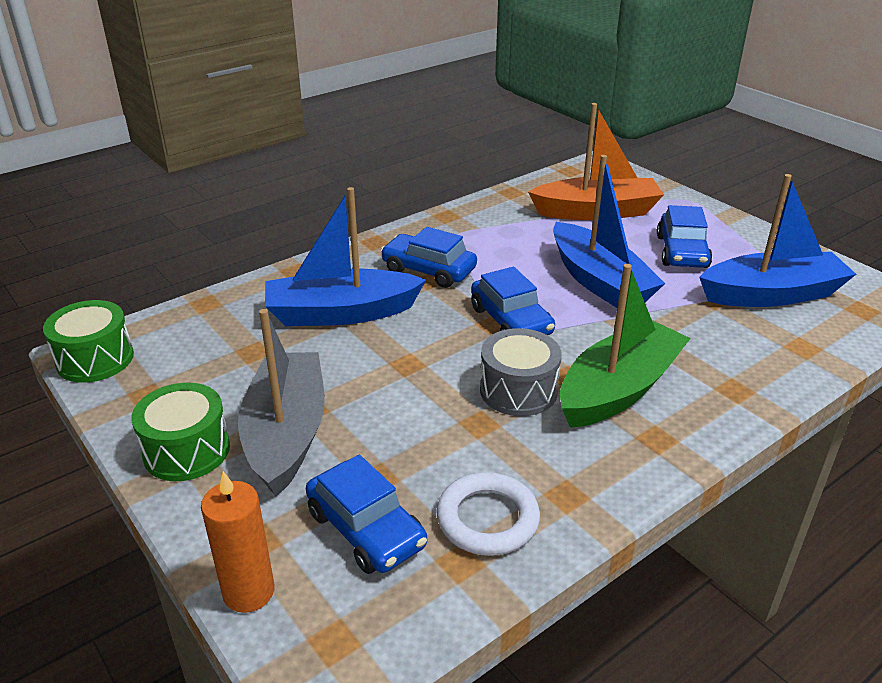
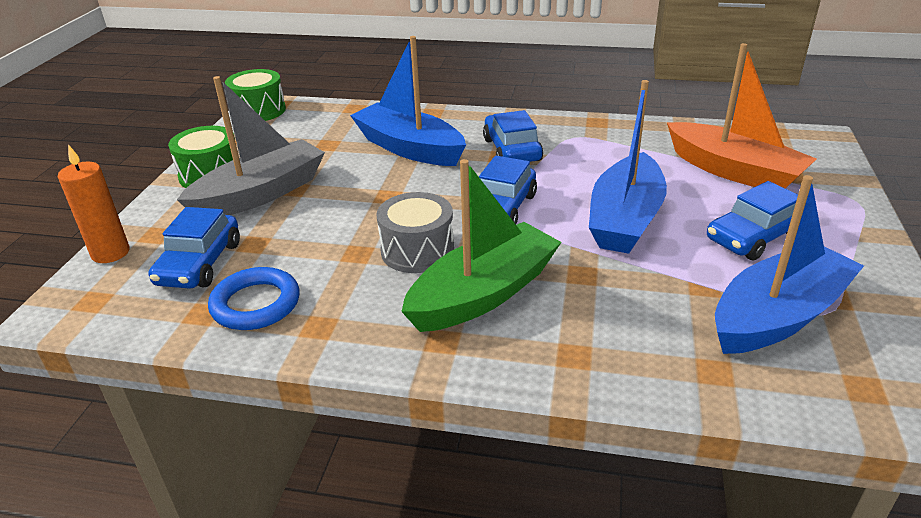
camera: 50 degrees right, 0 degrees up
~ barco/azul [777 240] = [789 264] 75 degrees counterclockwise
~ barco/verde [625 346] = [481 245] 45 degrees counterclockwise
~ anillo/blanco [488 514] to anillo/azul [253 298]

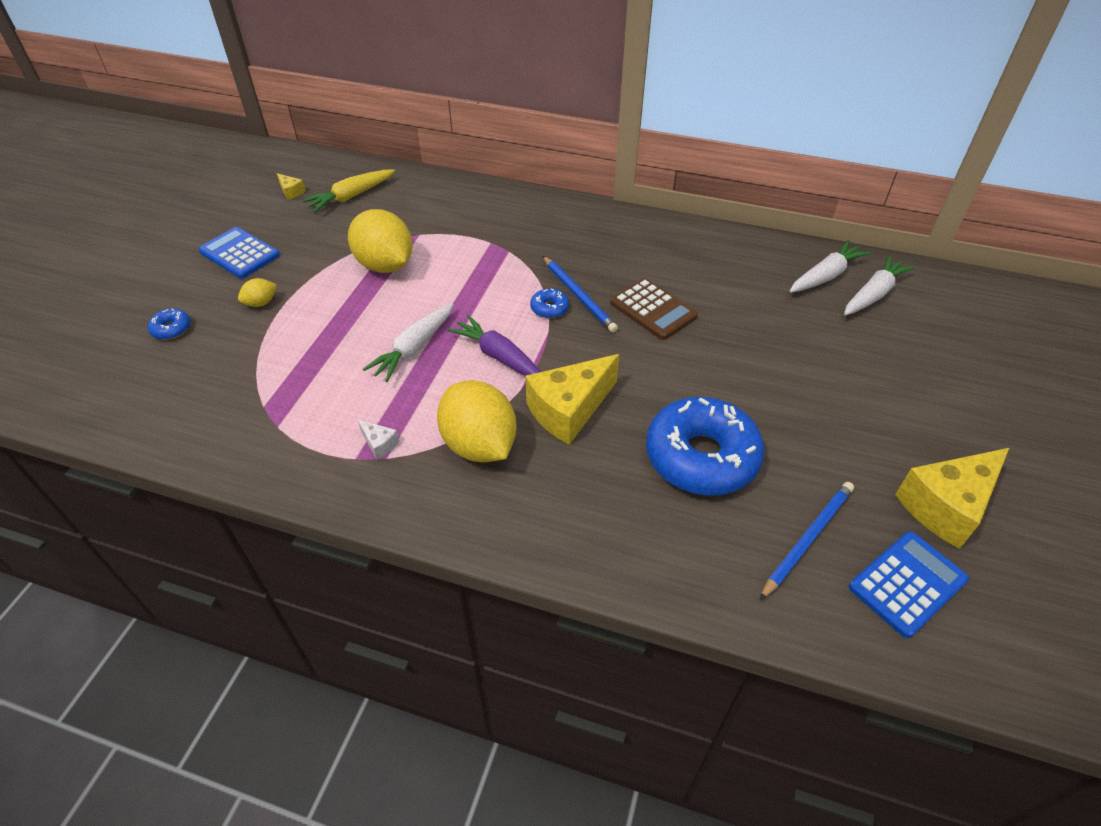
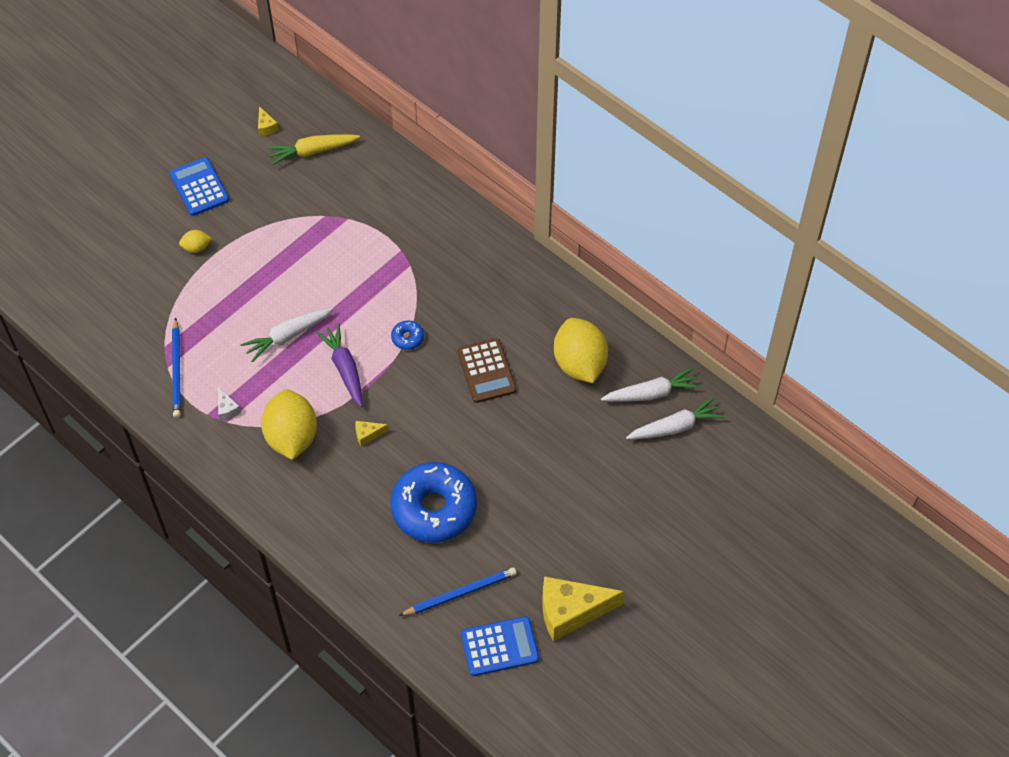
camera: 25 degrees right, 10 degrees up
~ limón/amarillo [380 241] to [581 350]
~ lápiz/azul [580 294] to [176 368]
- rosquilla/azul [169 324]
~ queso/amarillo [573 399] = [371 433] x0.43

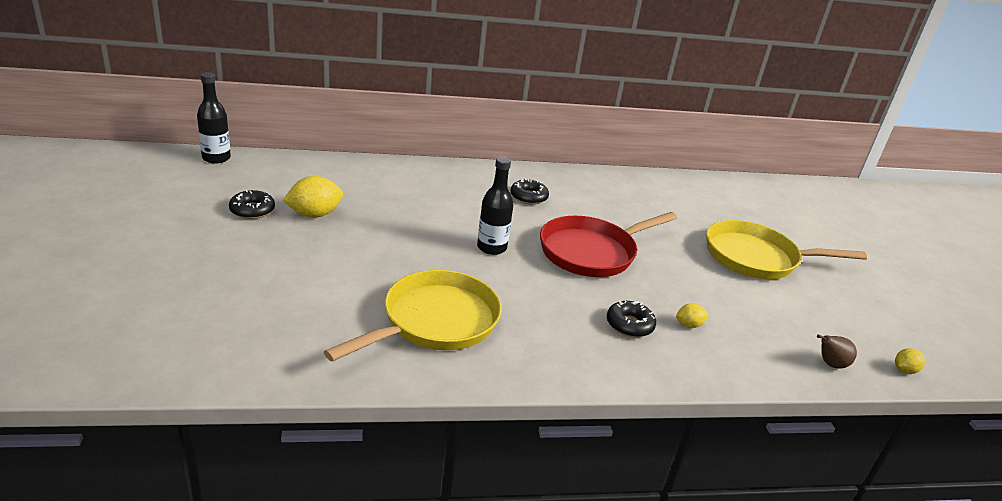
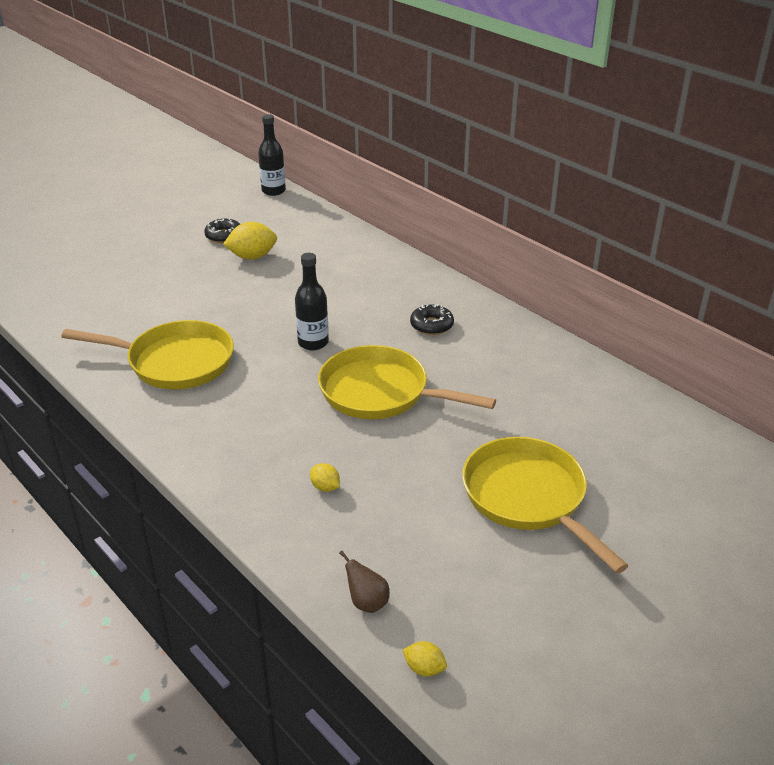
camera: 60 degrees right, 5 degrees up
~ limón/amarillo [313 197] = [250 241] 45 degrees counterclockwise
~ sartén/rojo [608 244] to sartén/amarillo [407 382]
- rosquilla/negro [631 319]

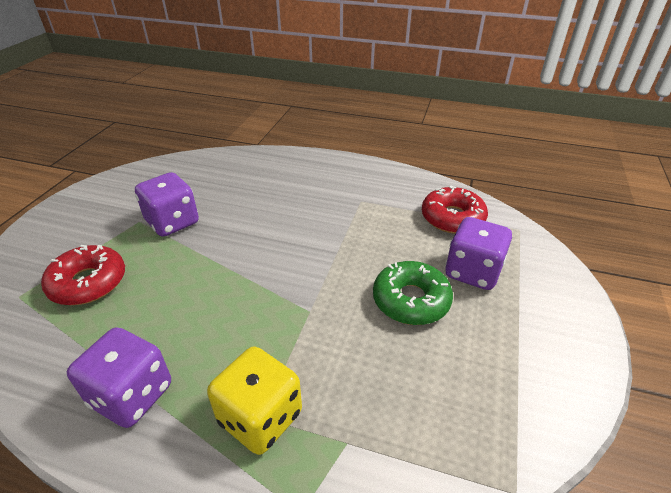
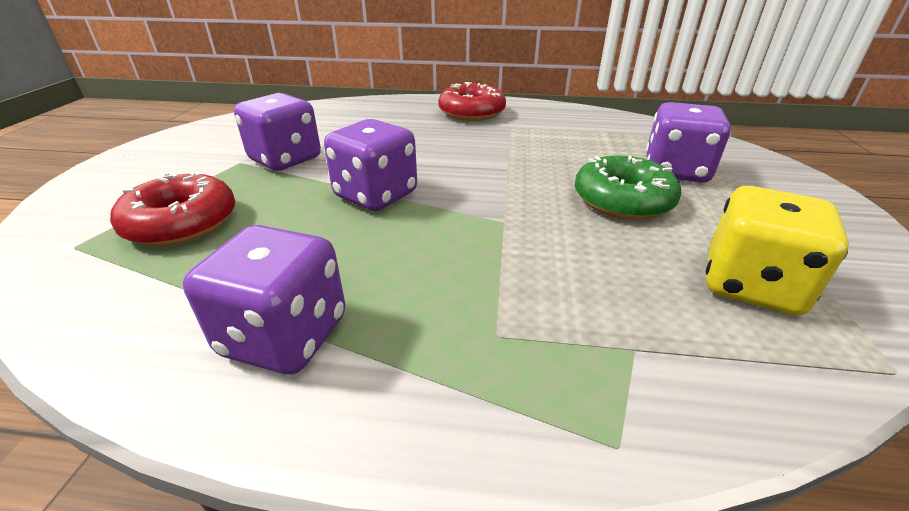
camera: 10 degrees left, 5 degrees down
~ rosquilla/rojo [455 210] to [472 101]
~ dado/amarillo [254 401] to [777 250]
+ dado/morado [370 165]

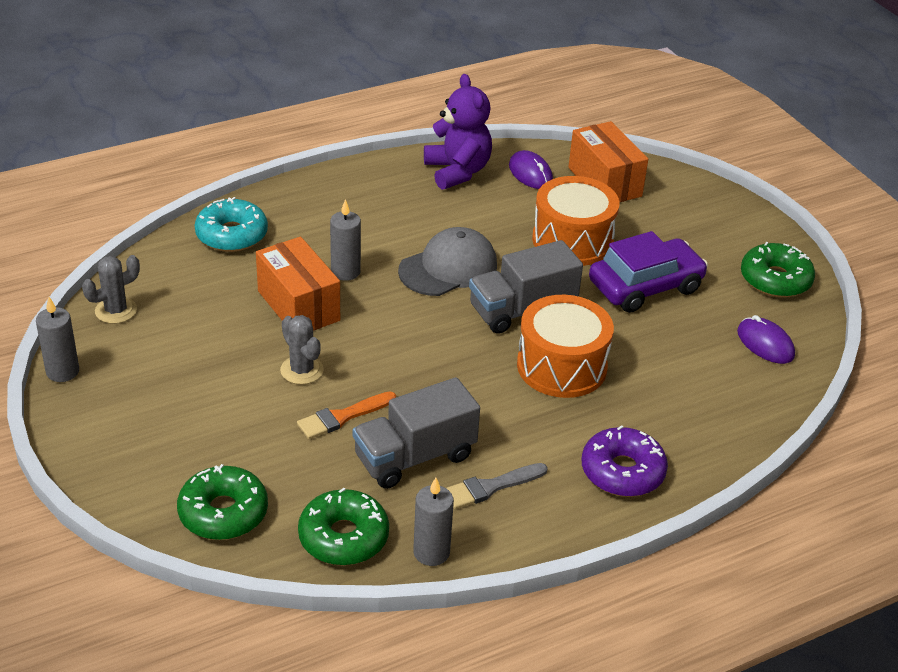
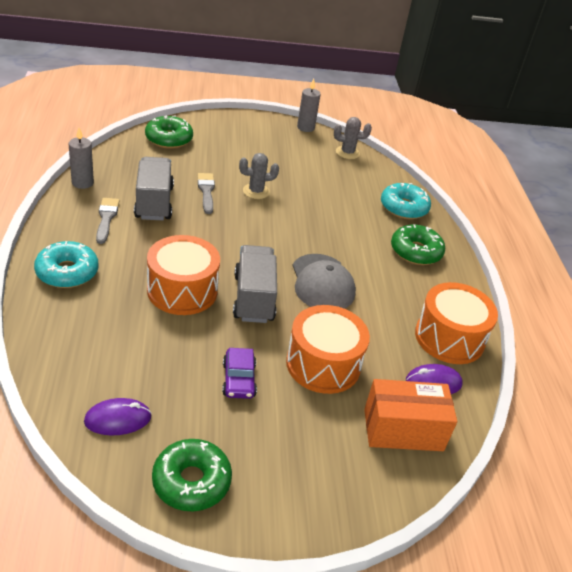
camera: 110 degrees right, 0 degrees up
~ osito/morado [458 132] to tambor/naranja [456 323]
- vela/gris [345 240]
~ coche/morado [648 272] = [239 373] x0.57
- caja/naranja [298 284]
~ cactus/gris [111 289] = [353 138] 75 degrees counterclockwise
~ pincel/naranja [346 415] to pincel/gris [206 193]
~ rosquilla/morado [625 461] to rosquilla/turquesa [66 264]
~ rosquilla/verde [343 527] to [418 244]

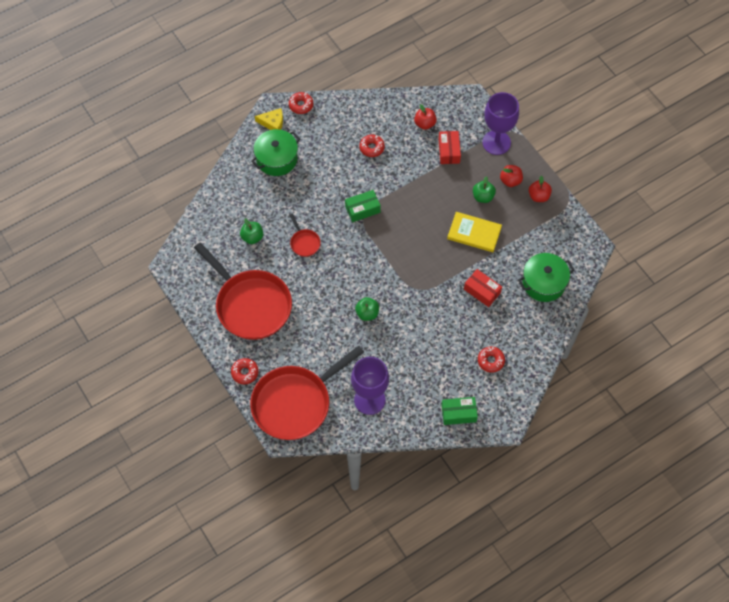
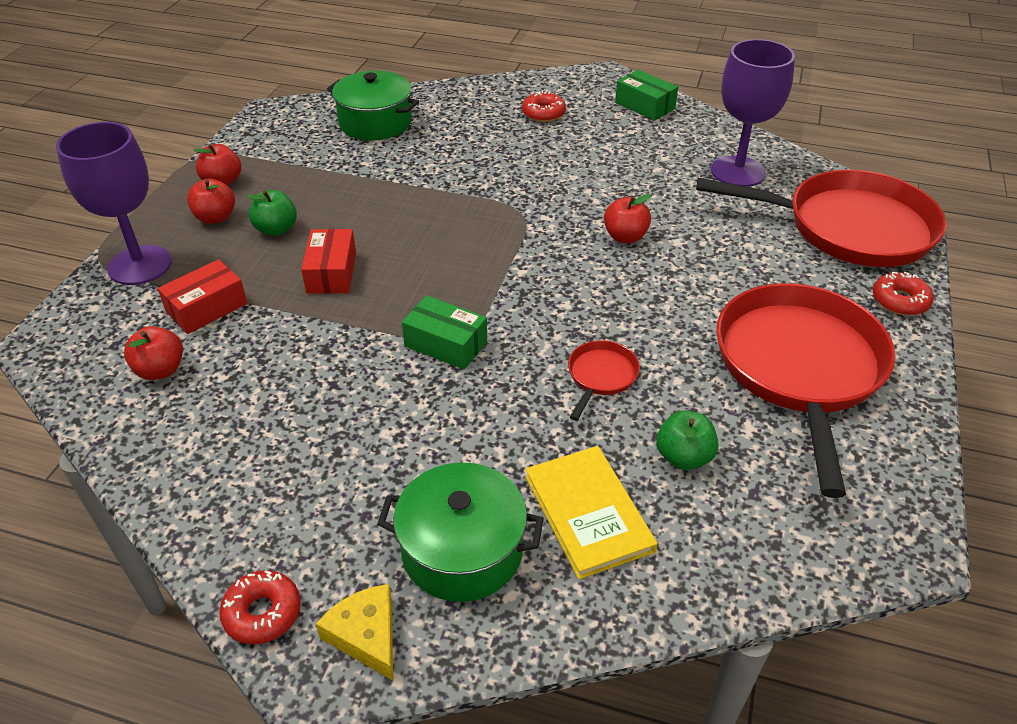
camera: 130 degrees left, 20 degrees down
- rosquilla/rojo [372 145]
~ libro/amarillo [474 232] to [592 512]
~ caja/rojo [483 288] to [328 261]
~ manzana/verde [367 309] to manzana/rojo [627 218]

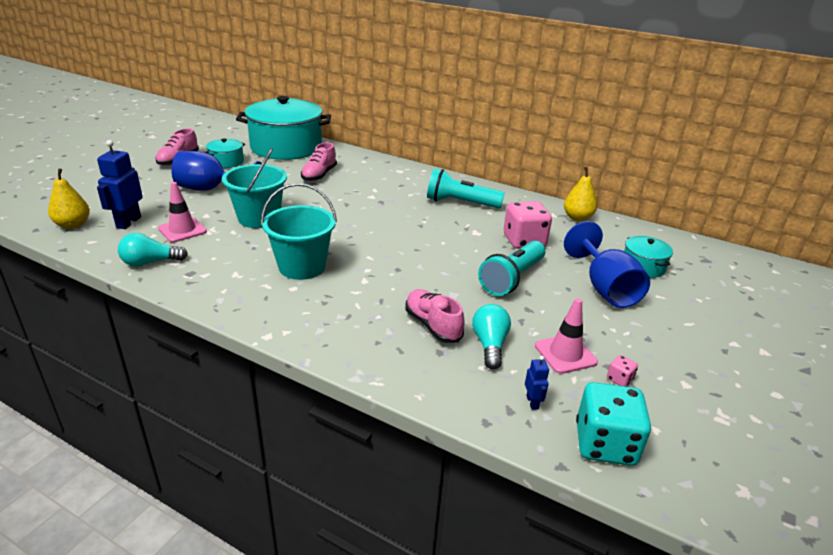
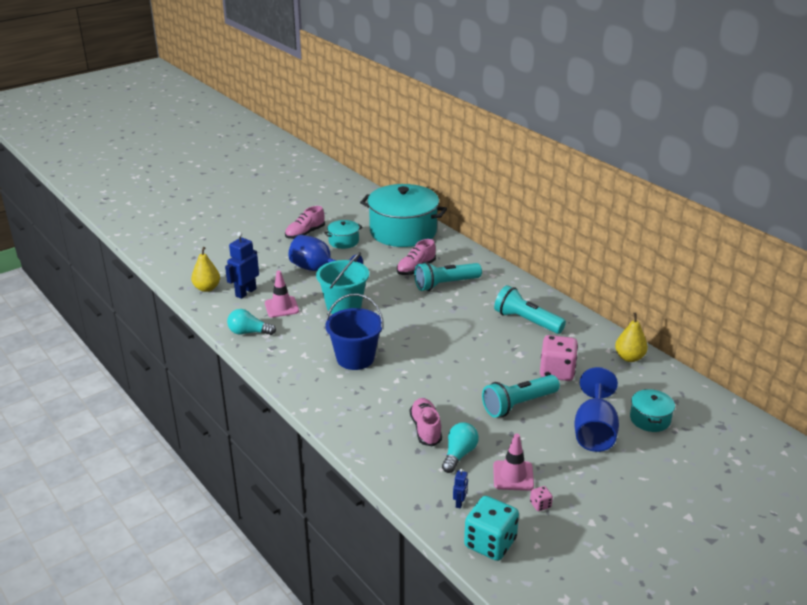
camera: 25 degrees right, 0 degrees up
~ balde/turquesa [299 231] to balde/azul [354 332]
+ lámpara de mano/turquesa [448 276]

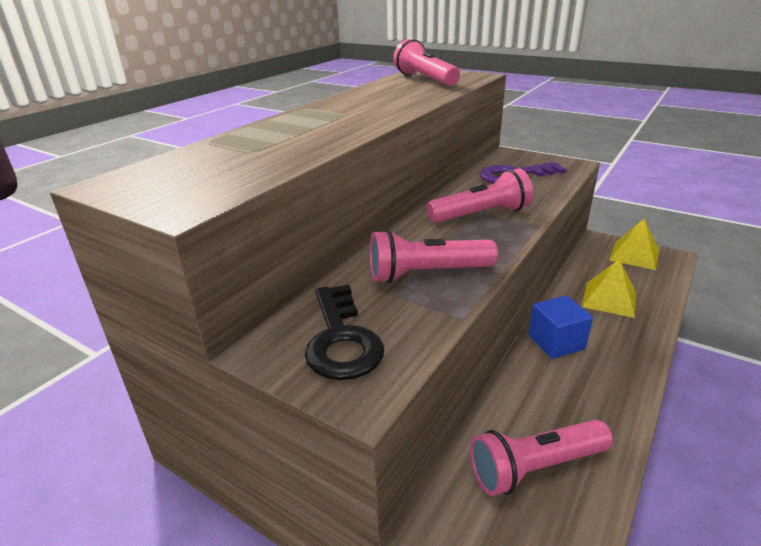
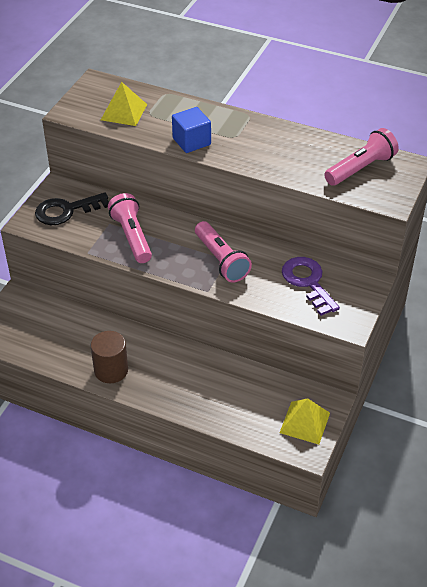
camera: 80 degrees right, 15 degrees up
~ pirámide/amarillo [609 288] to [124 104]
~ cubo/azul [560 327] to [191 130]
- lámpara de mano/rosa [541 458]
+ cilindro/marrón [109 357]

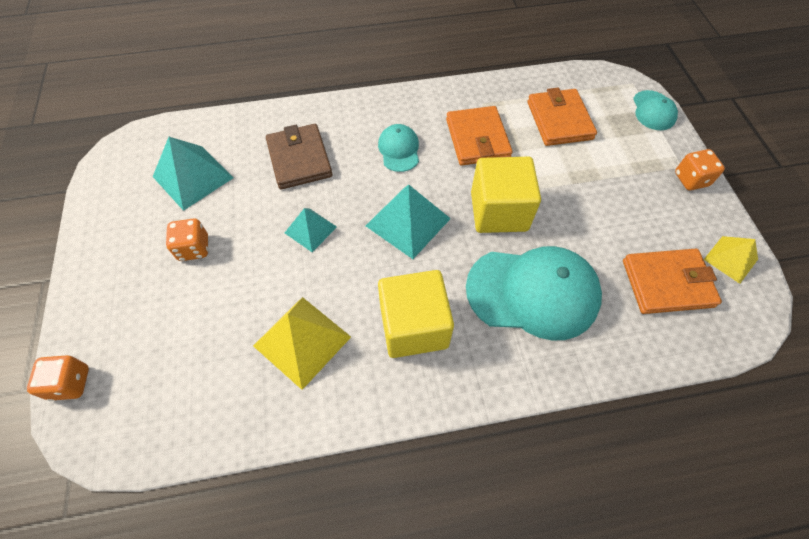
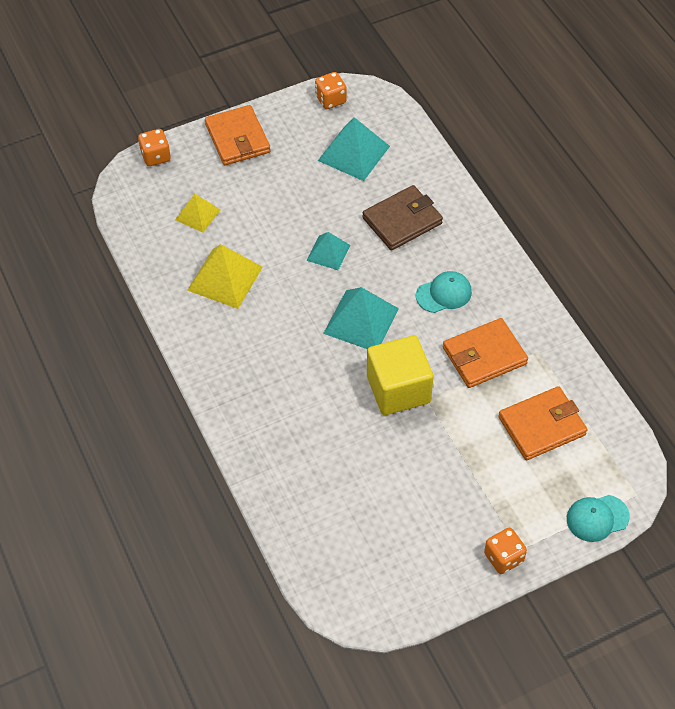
camera: 75 degrees right, 5 degrees down
~ dado/naranja [187 239] to [331 90]
~ pirámide/amarillo [731 260] to [197 213]
- gorra/turquesa [534 293]
~ cartera/naranja [672 281] to [238 135]
- cubo/amarillo [416 314]

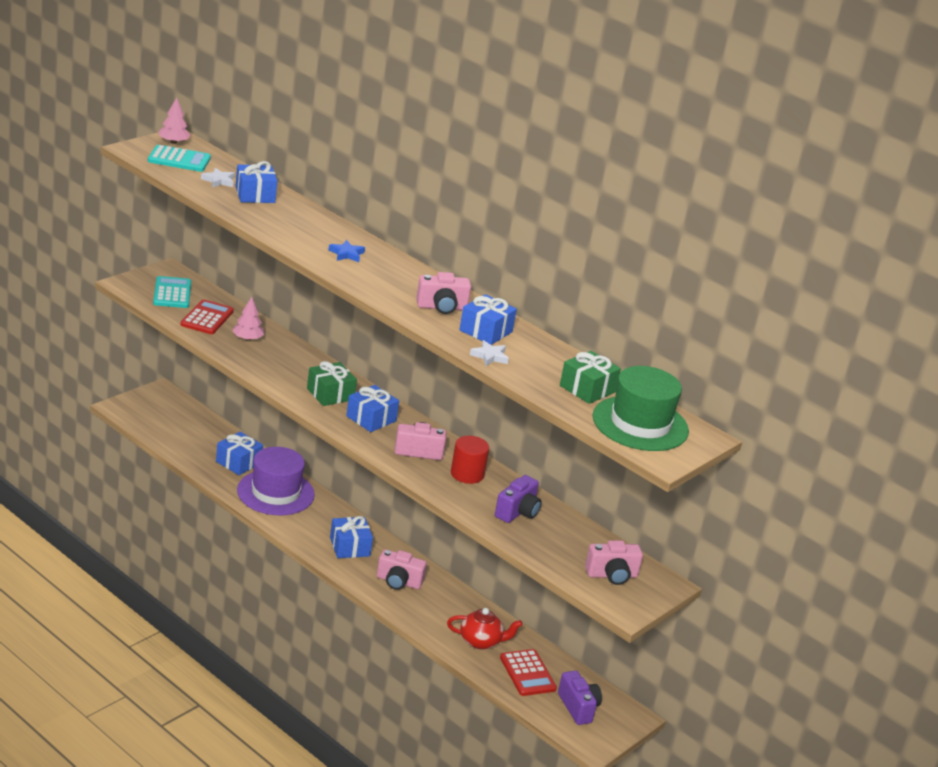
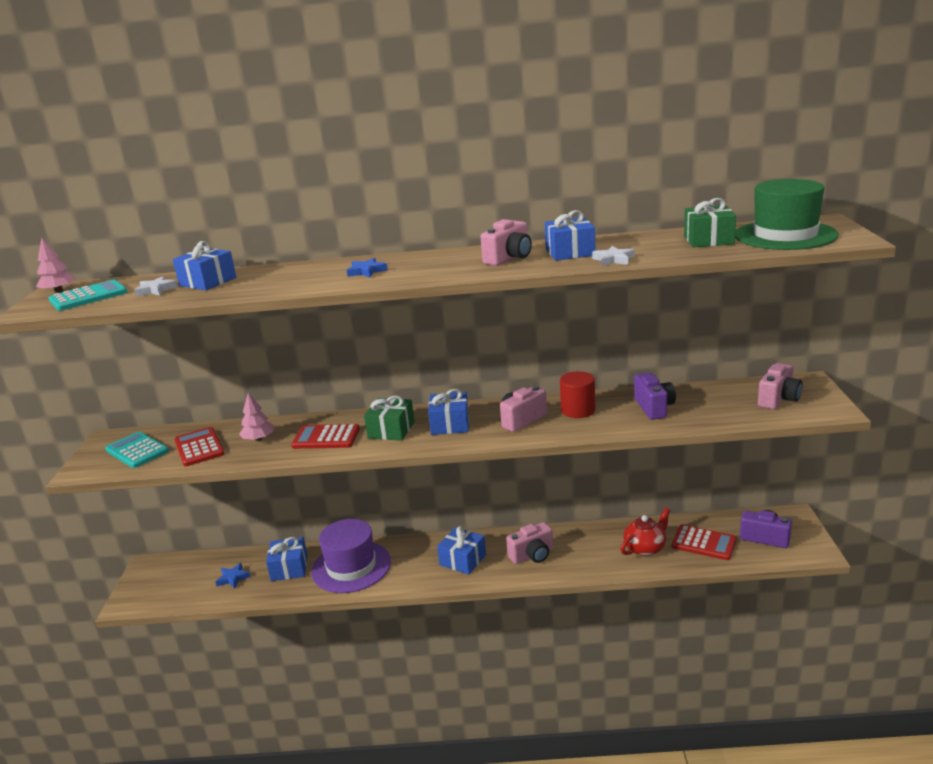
camera: 35 degrees left, 5 degrees down
+ calculadora/rojo [325 436]
+ estrella/azul [233 576]

